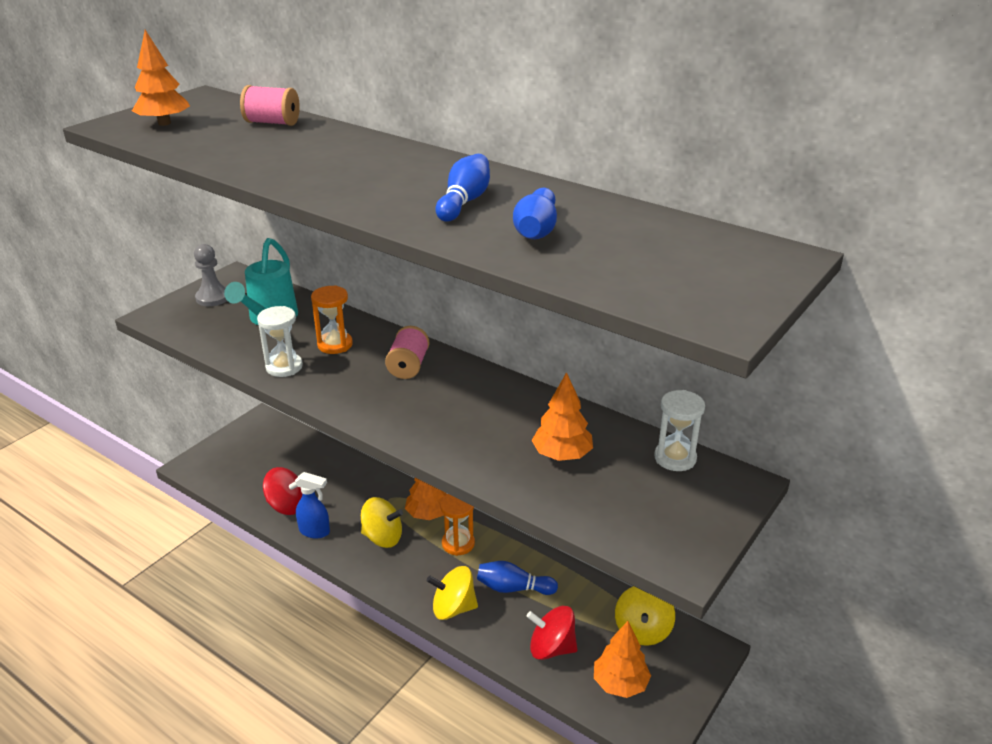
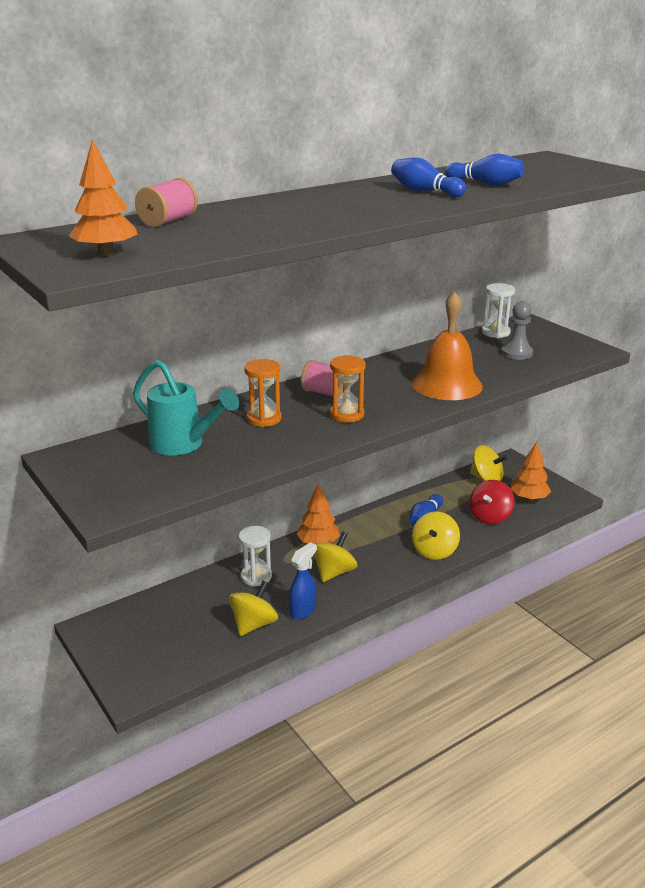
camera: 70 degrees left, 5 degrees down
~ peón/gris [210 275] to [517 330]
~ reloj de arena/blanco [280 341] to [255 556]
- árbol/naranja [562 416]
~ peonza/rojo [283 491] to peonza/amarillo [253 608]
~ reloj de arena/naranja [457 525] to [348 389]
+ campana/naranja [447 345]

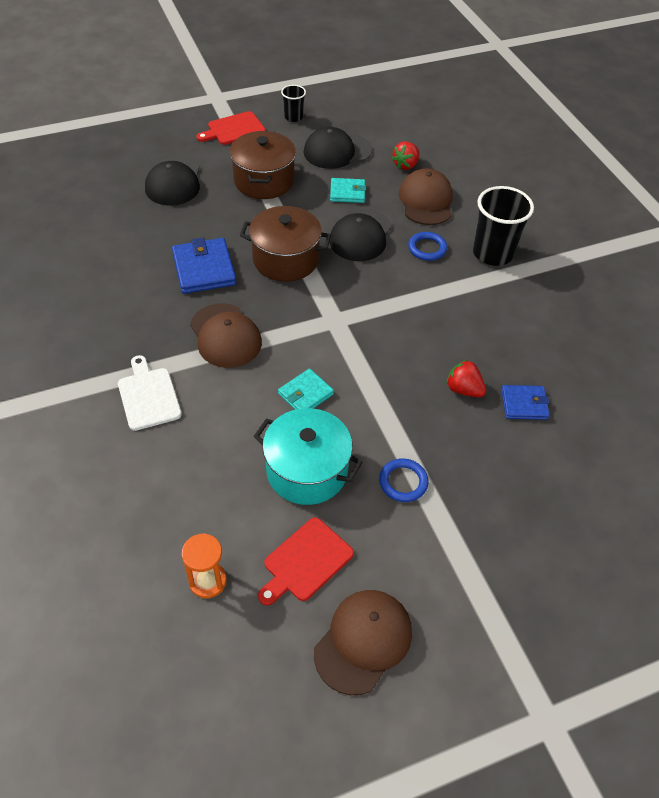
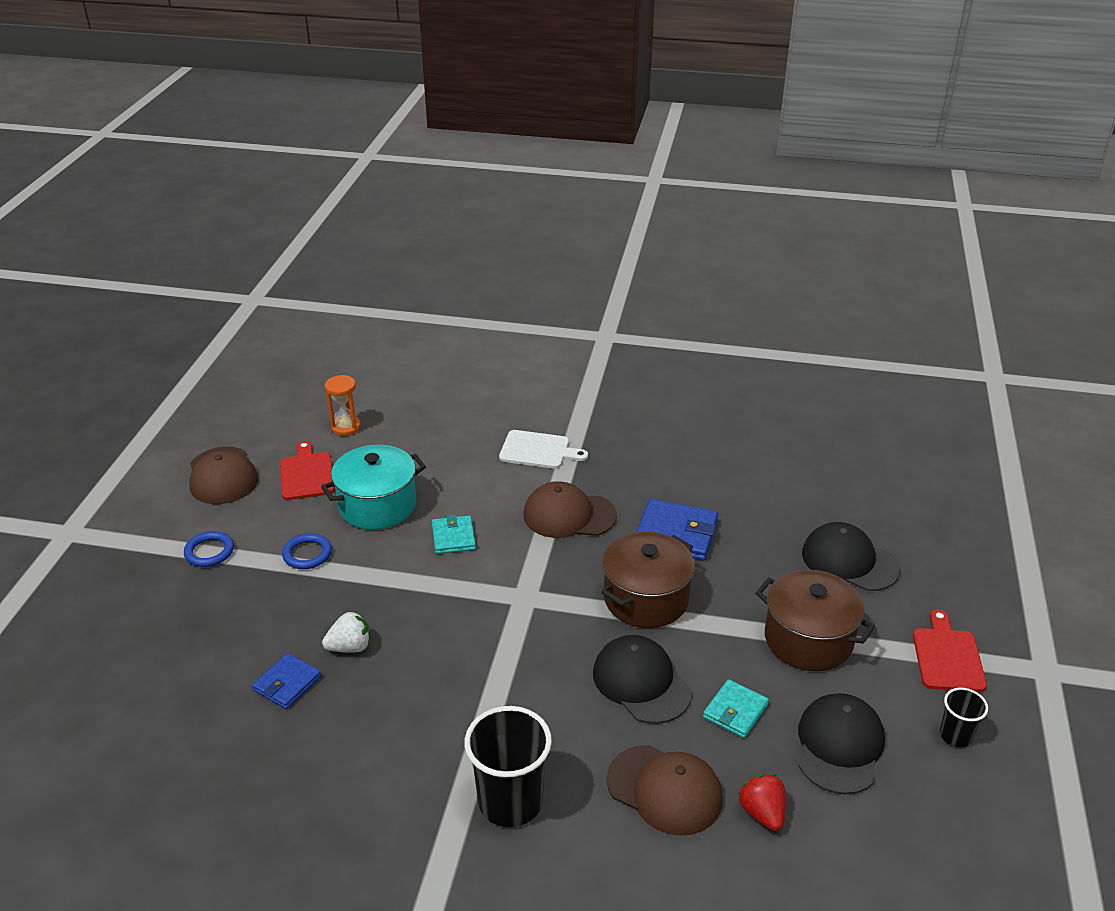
camera: 125 degrees right, 15 degrees down
~ anillo/azul [427 246] to [209 549]
~ fresa/rojo [466 378] to fresa/blanco [346 632]

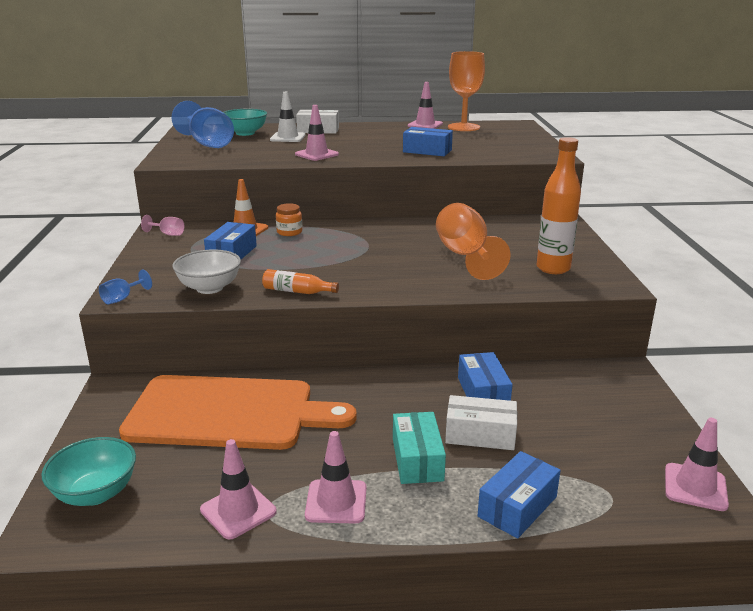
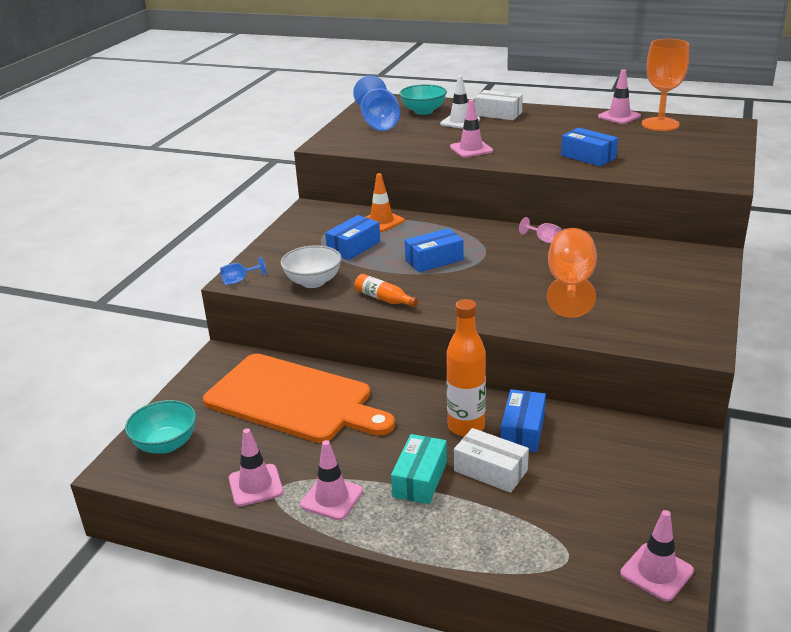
camera: 25 degrees right, 5 degrees up
~ botella/naranja [559 205] to [466 368]
- tarro/naranja [289 219]
~ copa/rosa [162 225] to [540 230]
~ caja/azul [519 495] to [434 250]

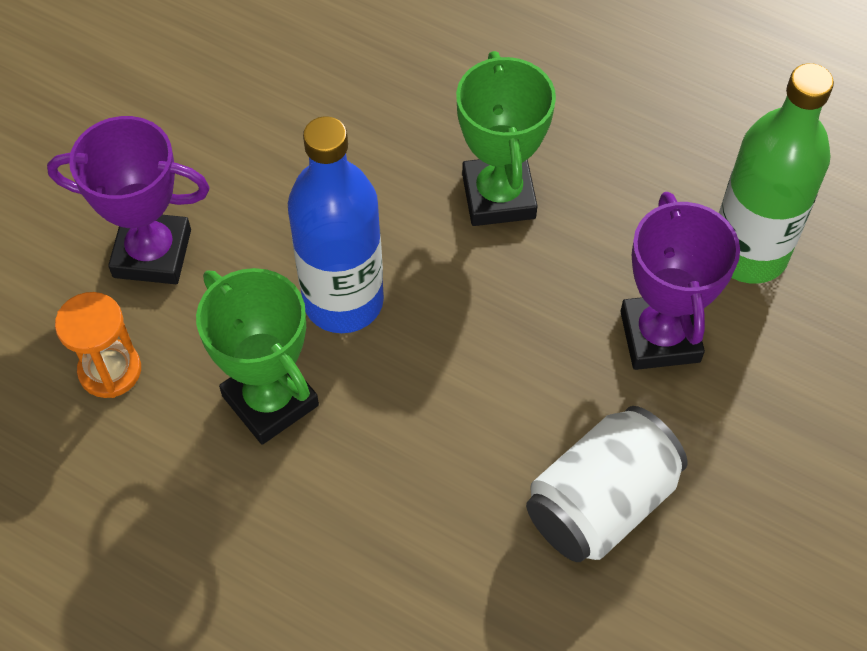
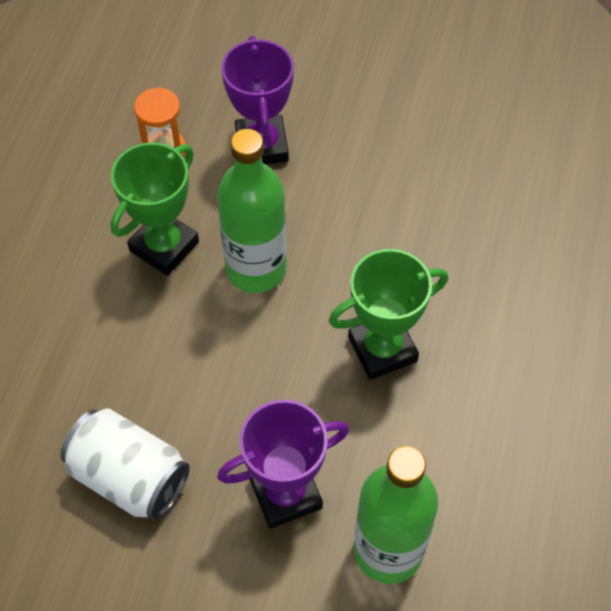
camera: 75 degrees right, 0 degrees up
~ botella/azul [336 224] to botella/verde [252 211]

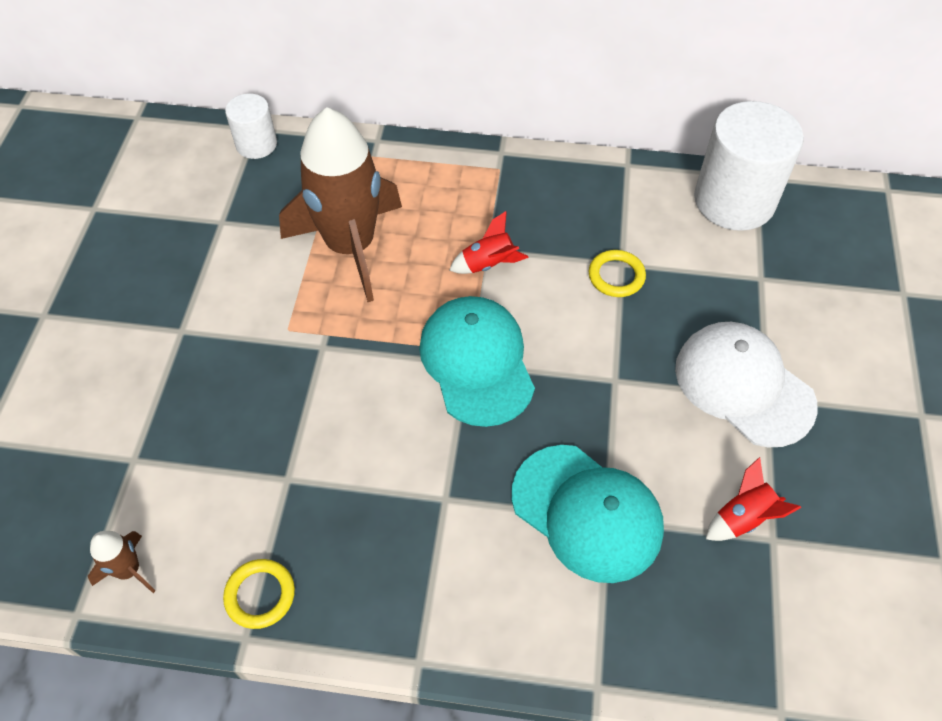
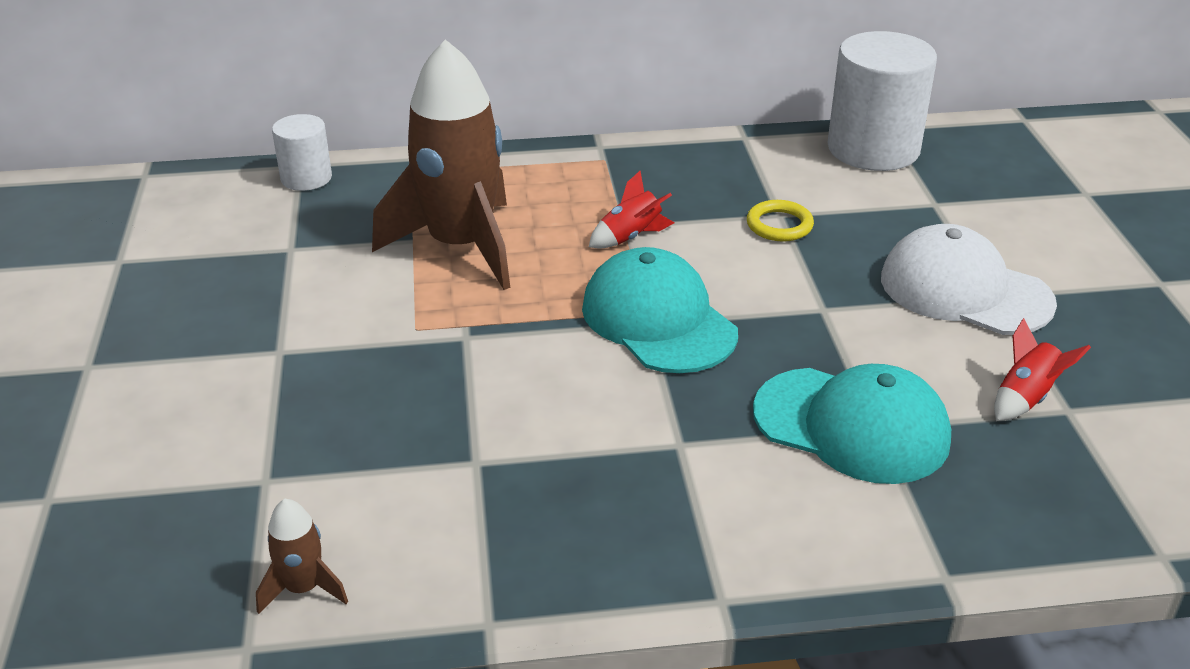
camera: 15 degrees left, 20 degrees down
- anillo/amarillo [259 594]

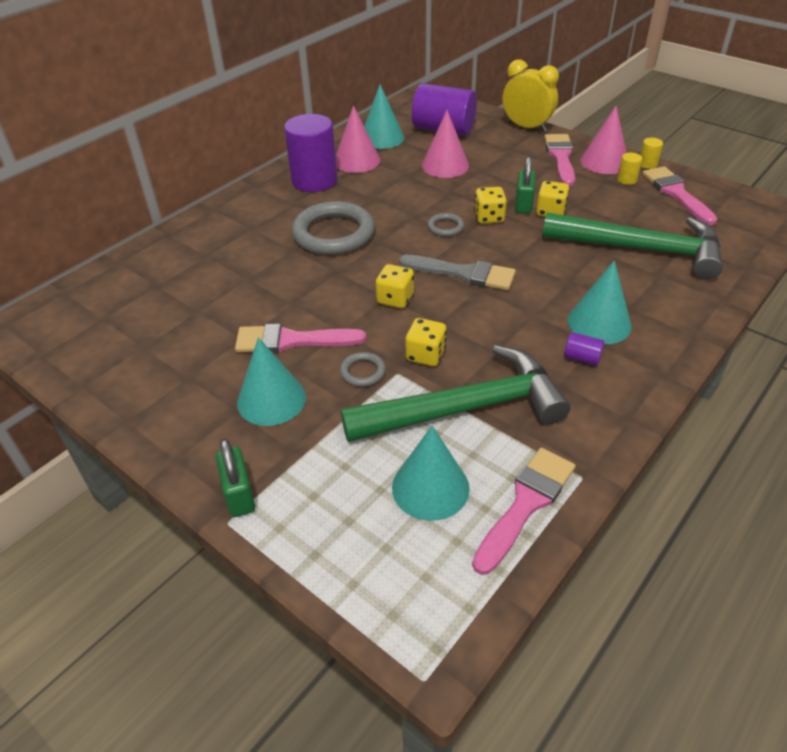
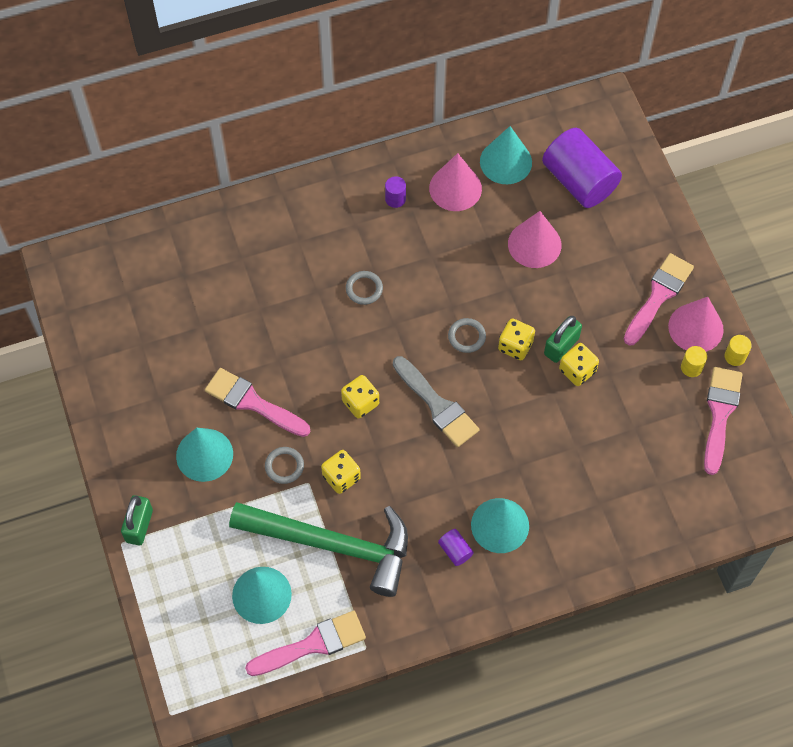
camera: 30 degrees right, 20 degrees up
- despertador/amarillo [531 95]
~ cilindro/morado [311 153] = [395 192] x0.41
~ anillo/gris [333 228] = [364 288] x0.44
- martillo/verde [632 246]

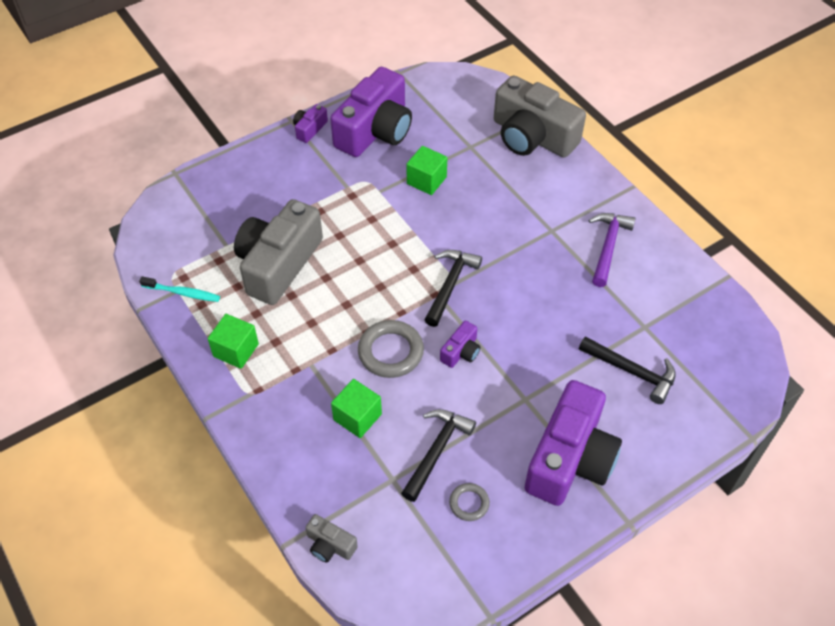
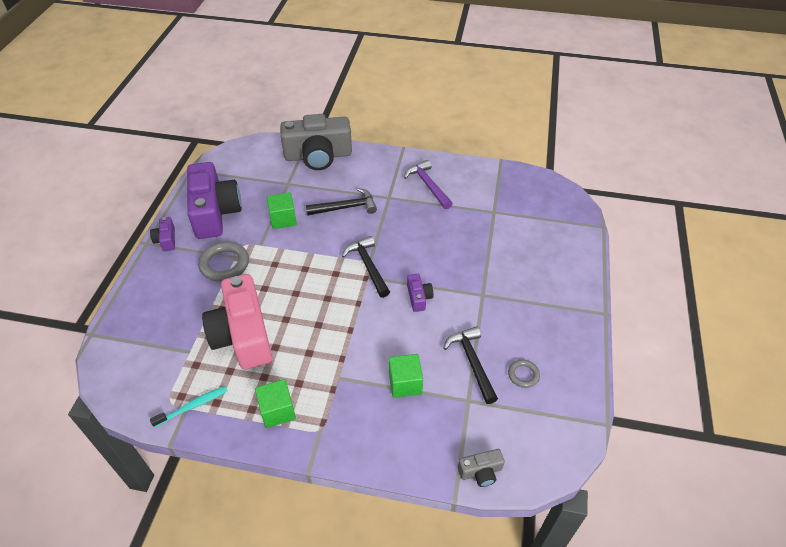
camera: 45 degrees left, 5 degrees down
~ cámara/gris [278 252] to cámara/rosa [237 322]
~ anillo/gris [391 349] to [223 262]
~ martillo/negro [627 370] to [341 201]
- cámara/morado [573 443]

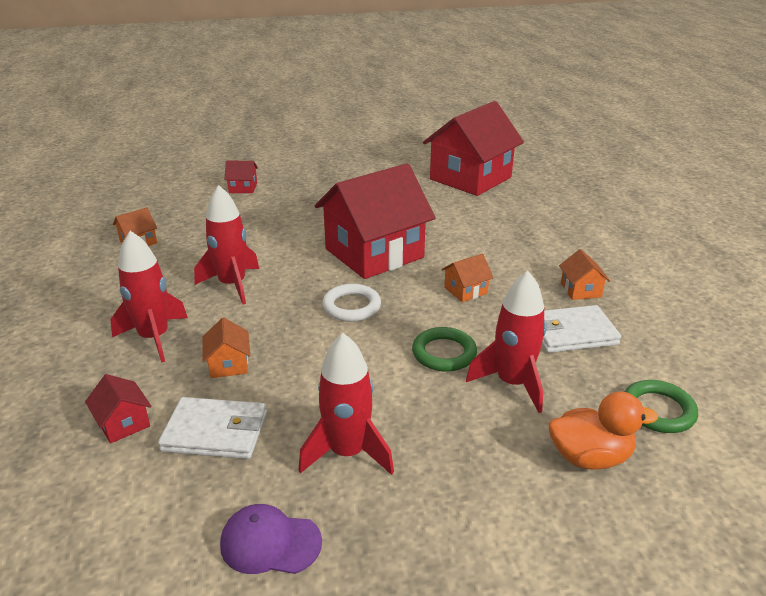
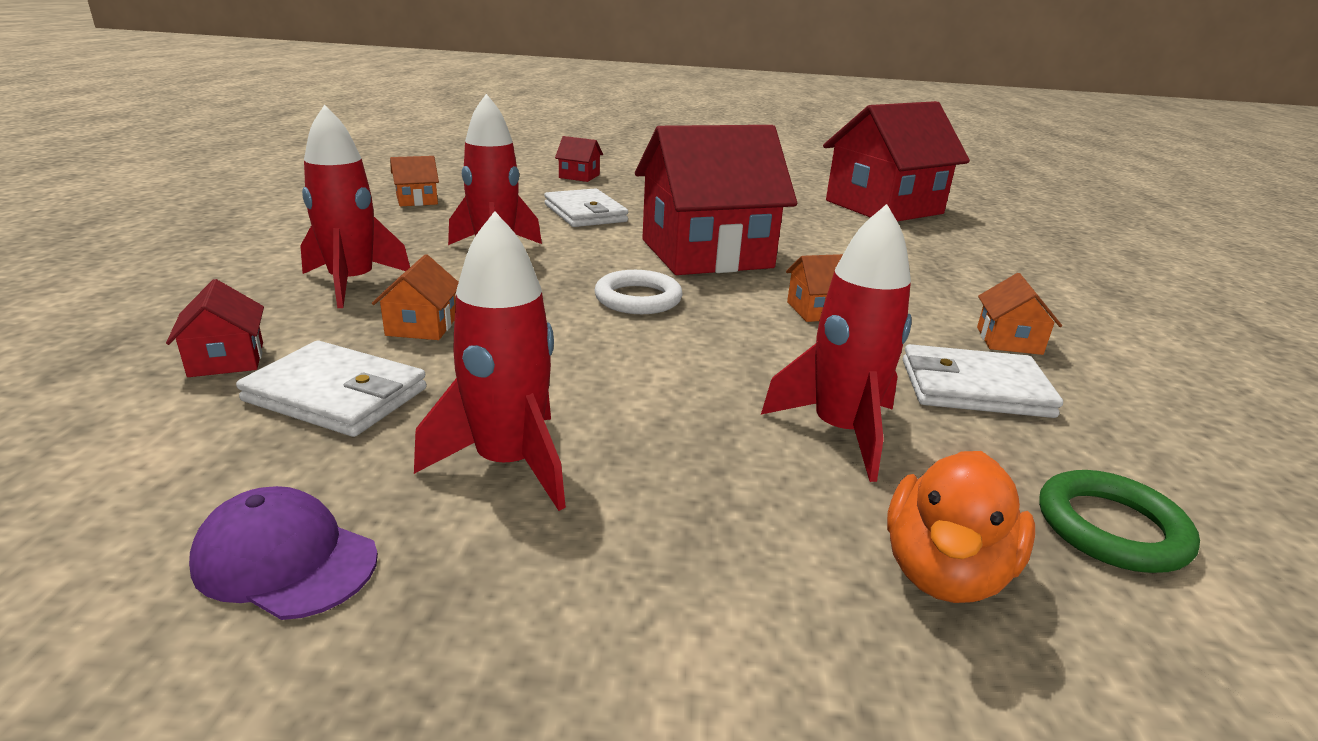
camera: 15 degrees right, 5 degrees down
- anillo/verde [444 349]
~ pato/naranja [603 431] = [961 527] 105 degrees clockwise
+ cartera/blanco [586 207]

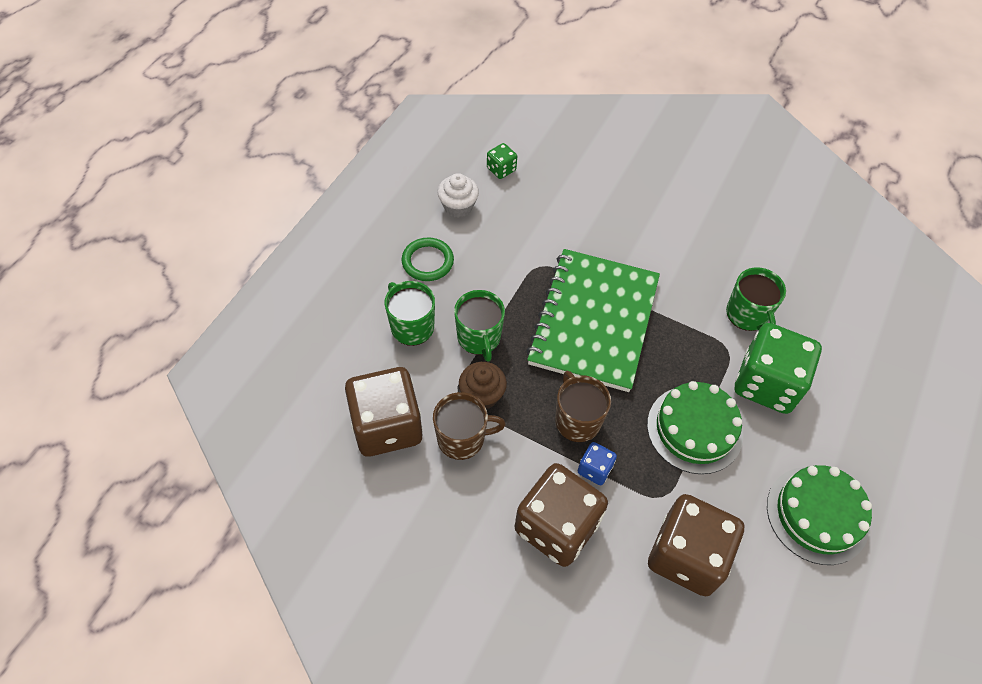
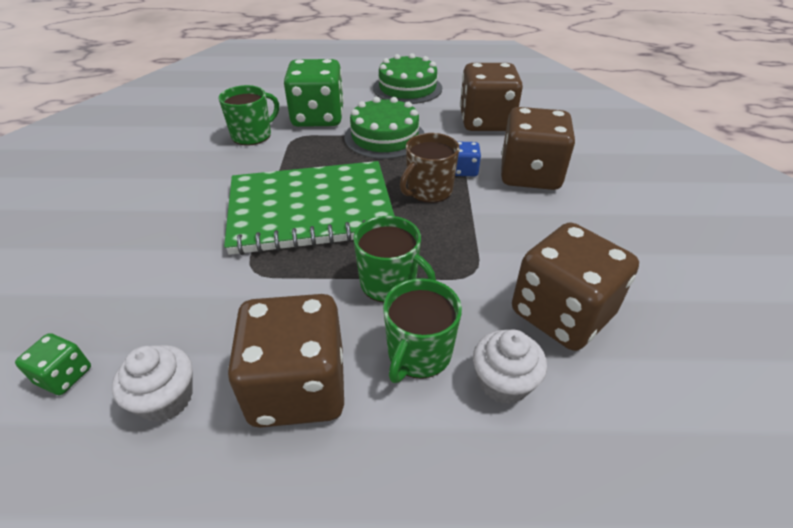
camera: 115 degrees left, 15 degrees down
~ anillo/verde [428 259] to dado/marrón [286 361]
~ taza/verde [479 326] = [394 259] 75 degrees clockwise
- magdalena/marrón [483 385]
- taza/marrón [469 426]
+ magdalena/blanco [510 366]

